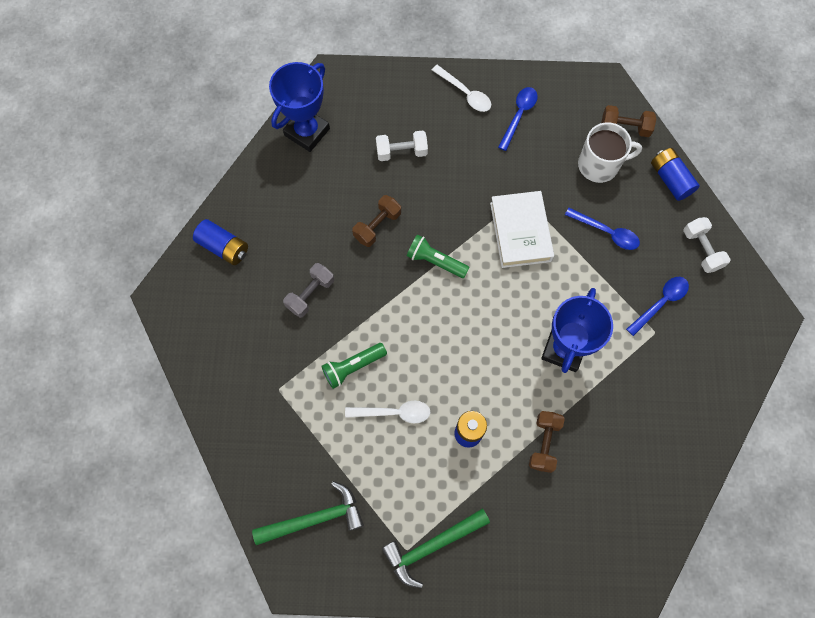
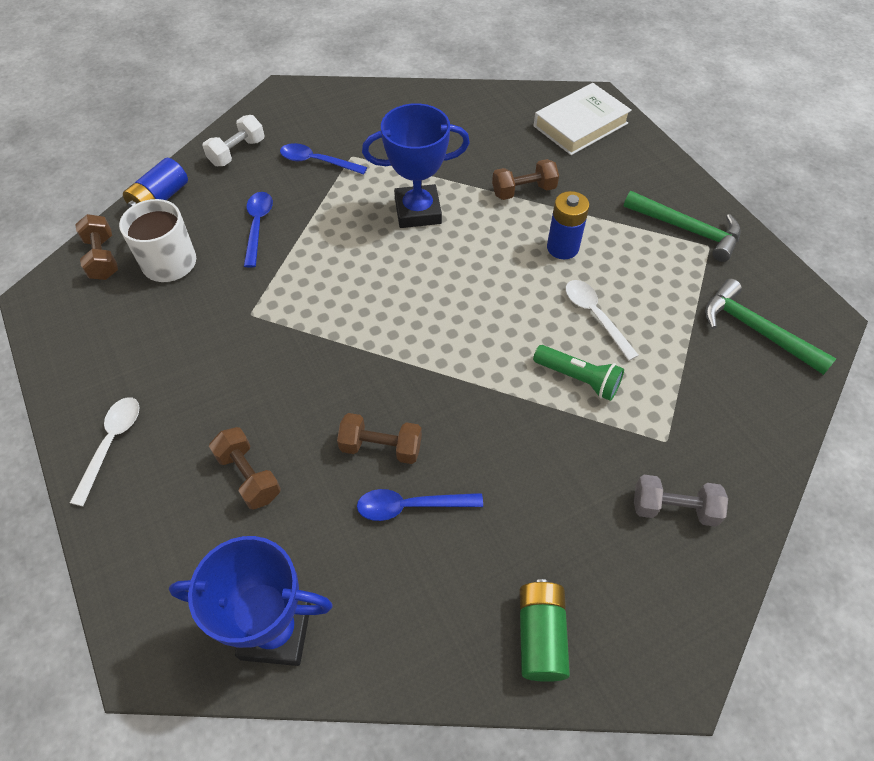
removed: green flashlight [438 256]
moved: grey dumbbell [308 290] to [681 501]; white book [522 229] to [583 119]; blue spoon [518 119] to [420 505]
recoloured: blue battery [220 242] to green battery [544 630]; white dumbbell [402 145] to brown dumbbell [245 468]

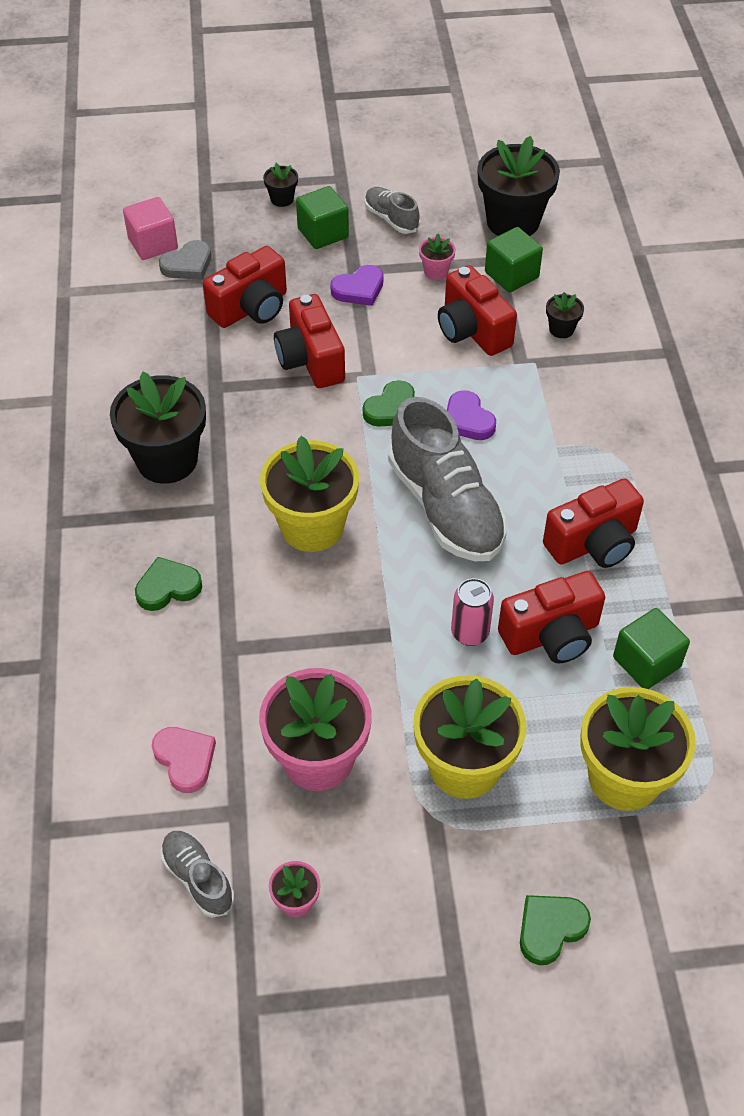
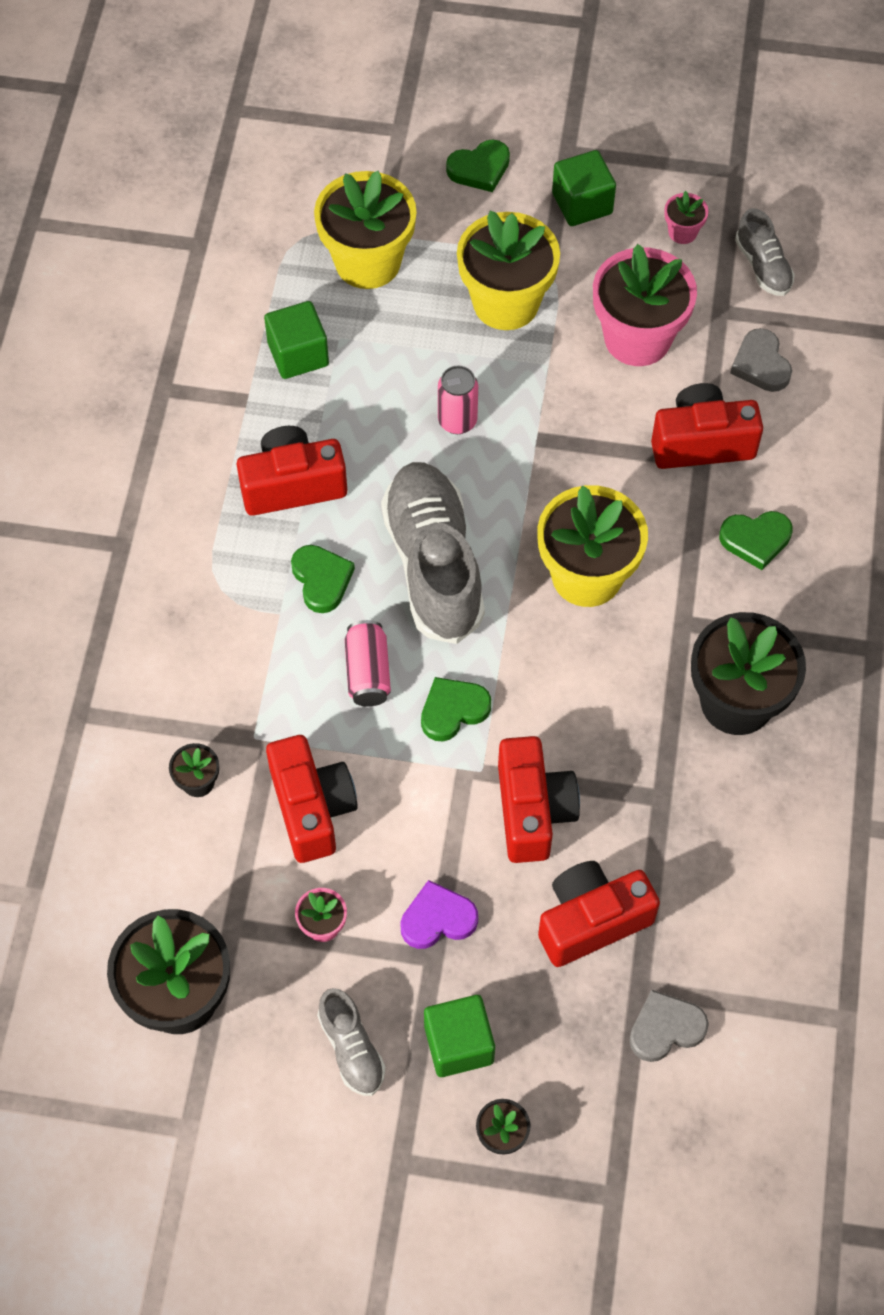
removed: pink cube [150 228]
added: green heart [323 579]
moved: green cube [514 260] to [584 188]; red camera [551 617] to [707 426]
replaced: purple heart [471 415] to pink can [368 663]
recoloured: pink heart [184 760] to grey heart [761 360]

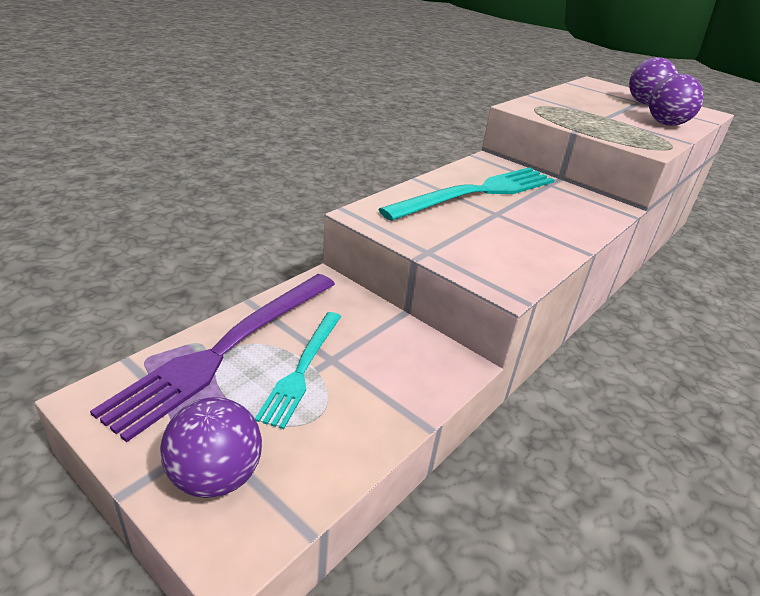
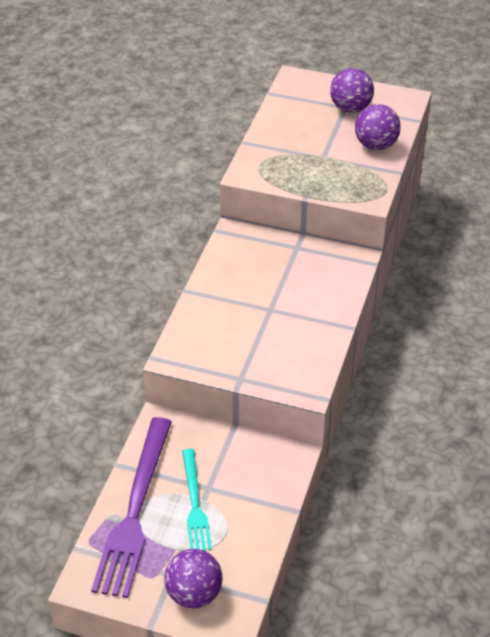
removed: turquoise fork [466 194]

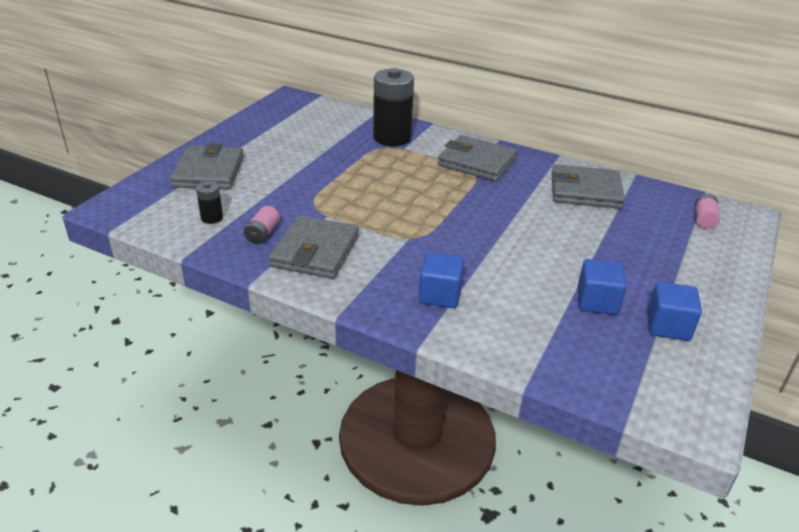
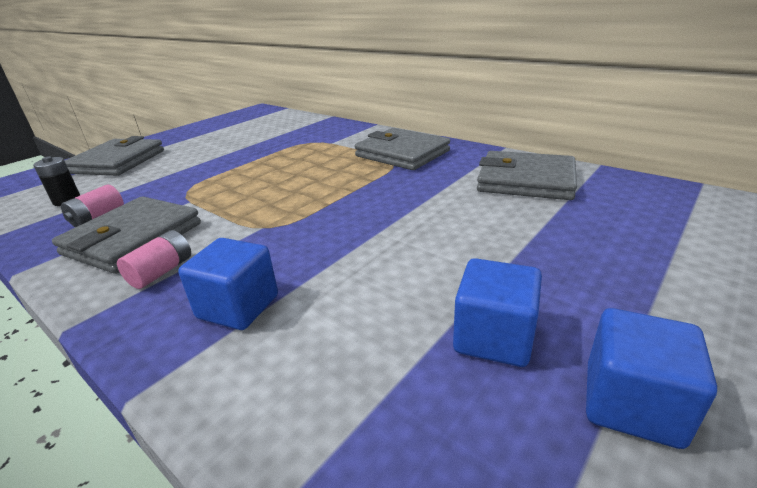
removed: black battery [393 107]
moved: pink battery [708 211] to [154 259]

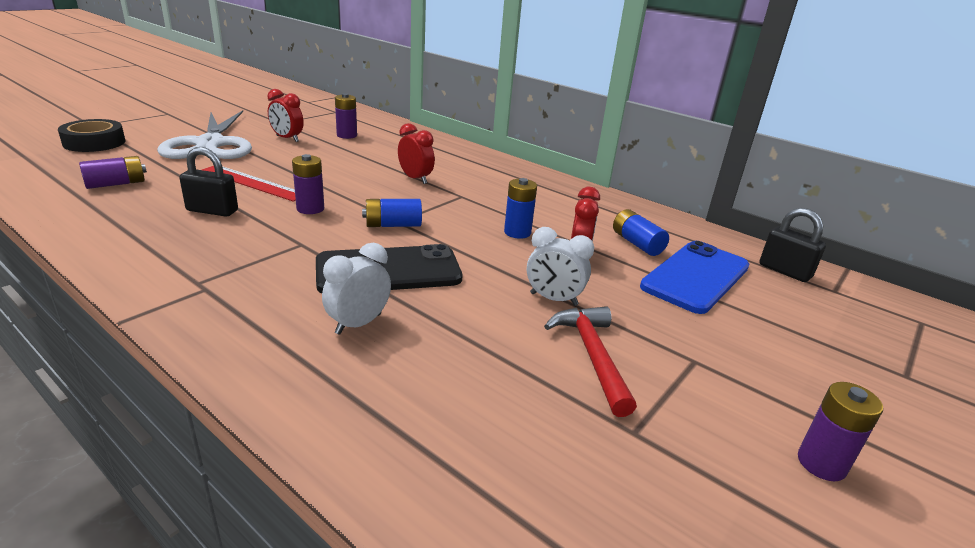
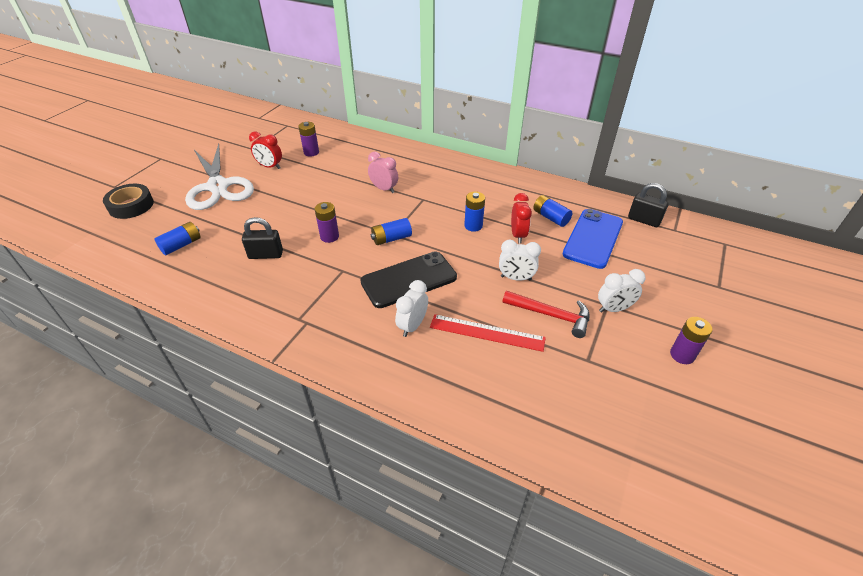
added: white clock [622 291]
moved: red ruler [249 184] to [488 333]
recoloured: purple battery [113 172] to blue battery [178 238]; red clock [416 153] to pink clock [383 172]
turned: red hammer [590 361] = [546 314] 135 degrees clockwise

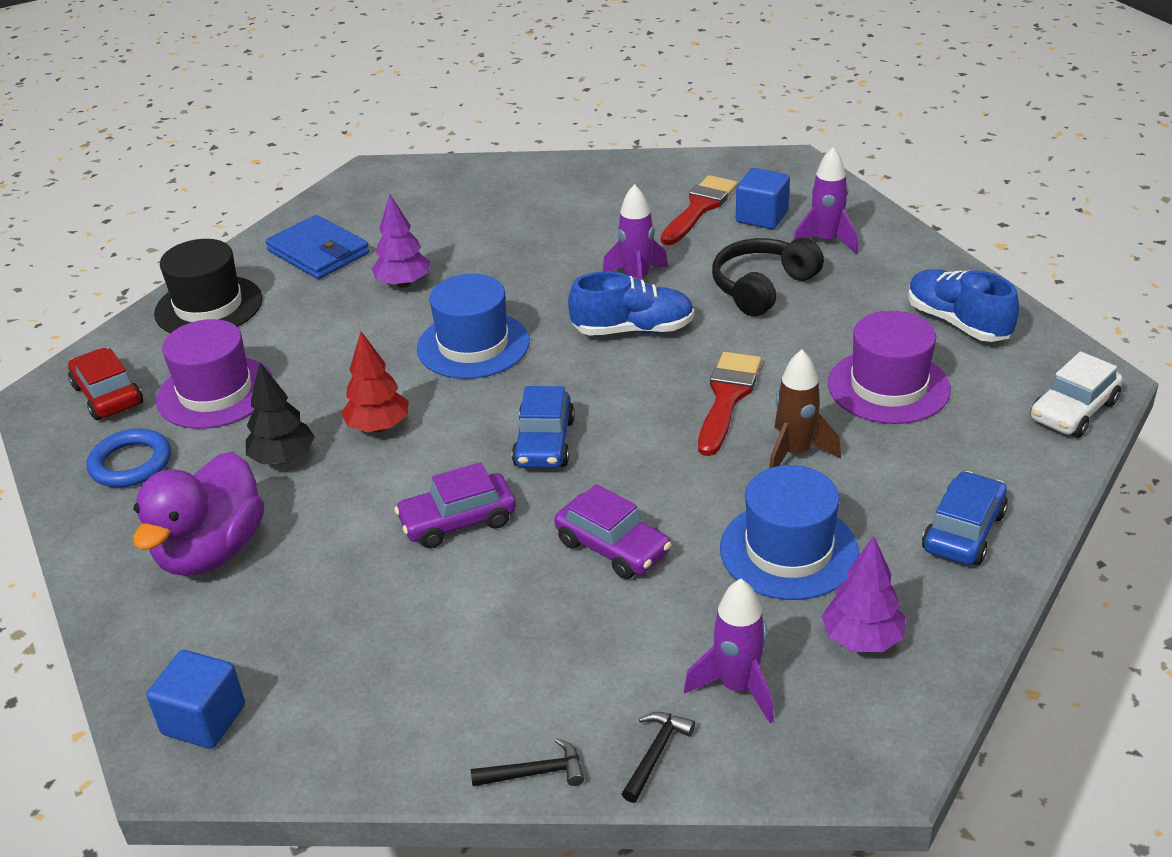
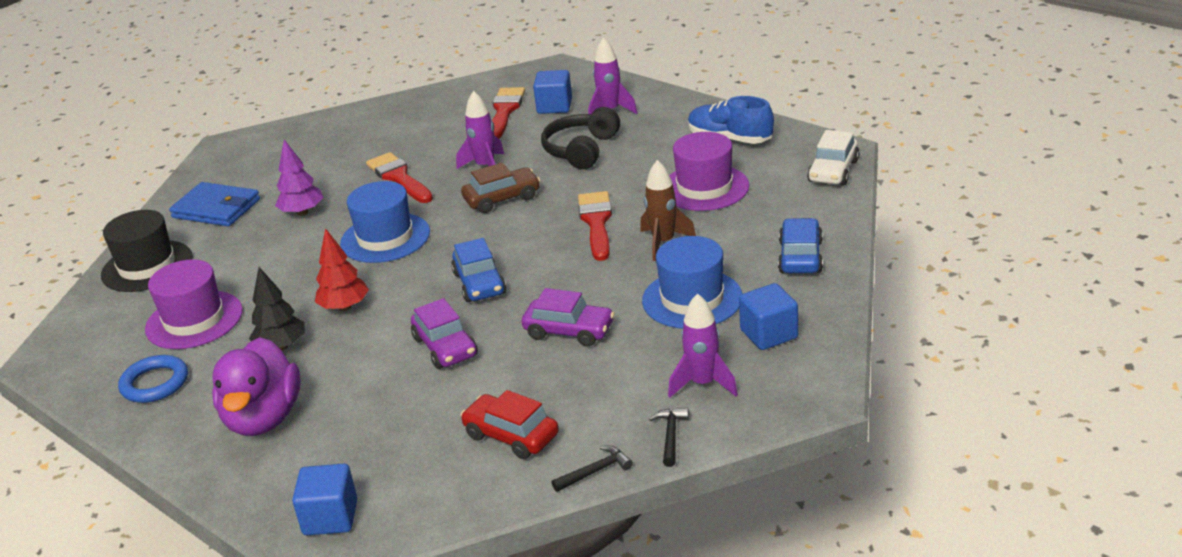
added: red brush [399 177]
moved: red car [105 384] to [509 424]
replaced: blue shoe [631 303] to brown car [500 188]; purple tree [863 594] to blue cube [768 316]
turned: purple car [455 505] = [444 333] 75 degrees counterclockwise

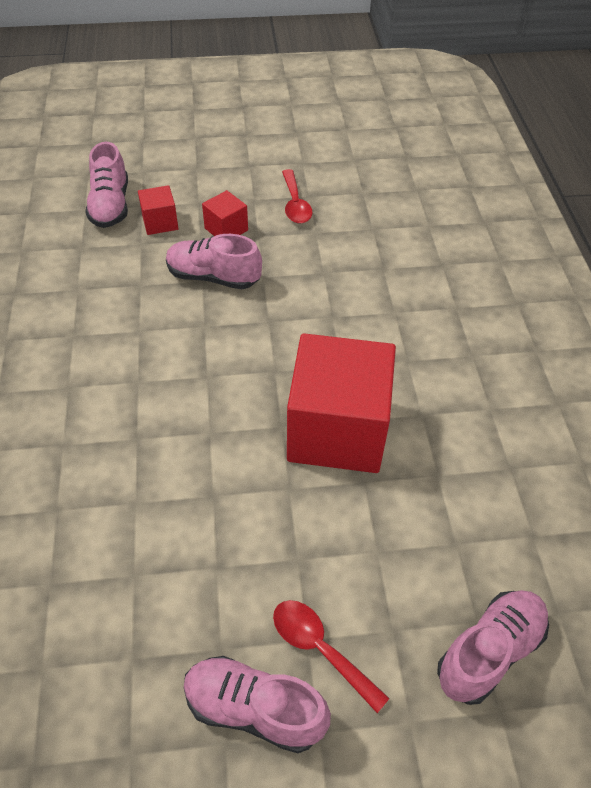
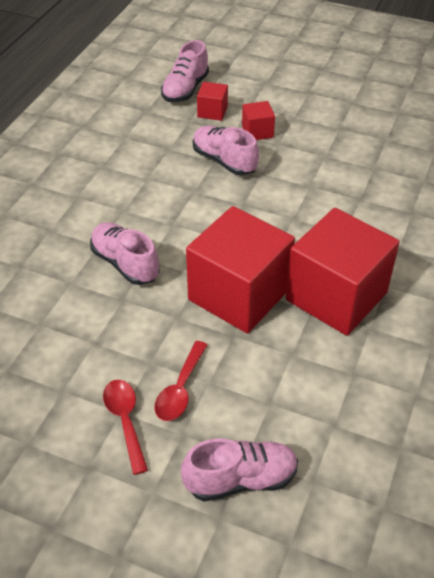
added: red cube [342 272]
moved: pink shoe [257 704] to [125 253]; red spoon [297 196] to [181 381]

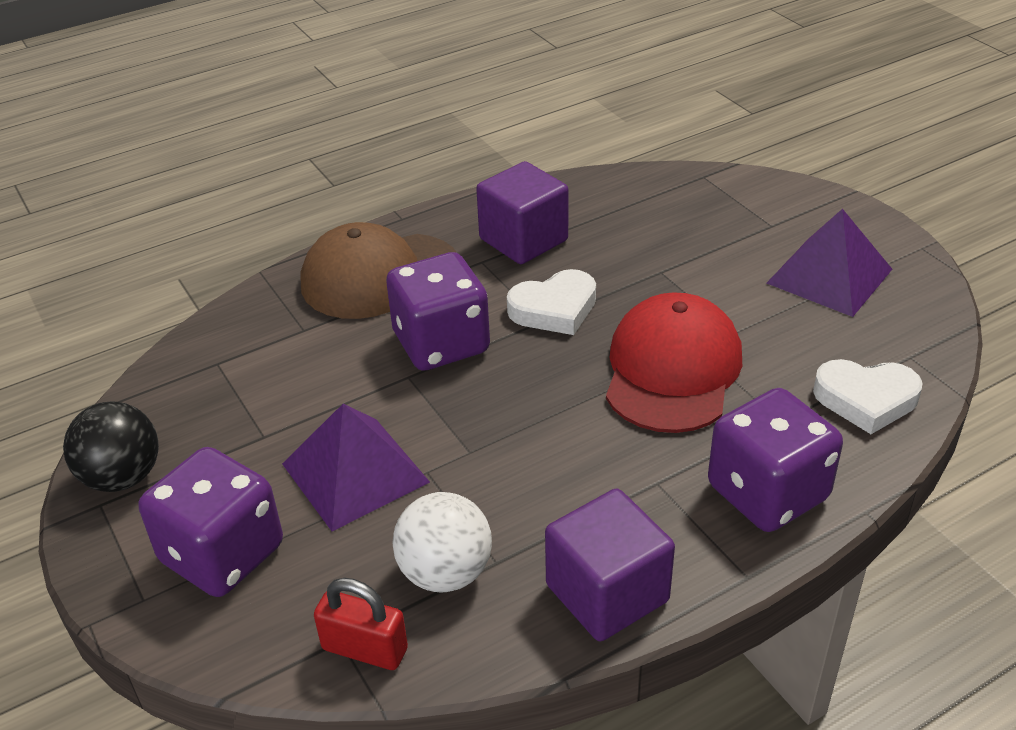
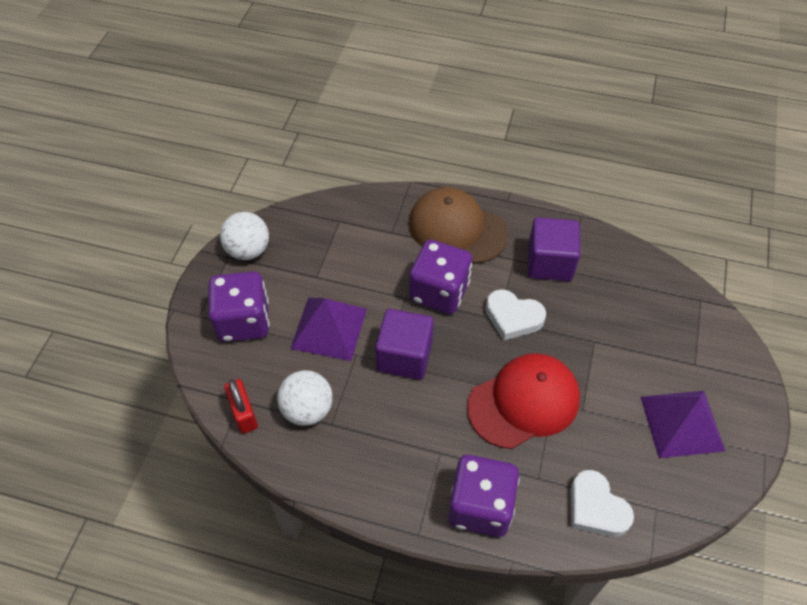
moved: purple cube [610 565] to [404 344]
recoloured: black ball [111 446] to white ball [244 236]

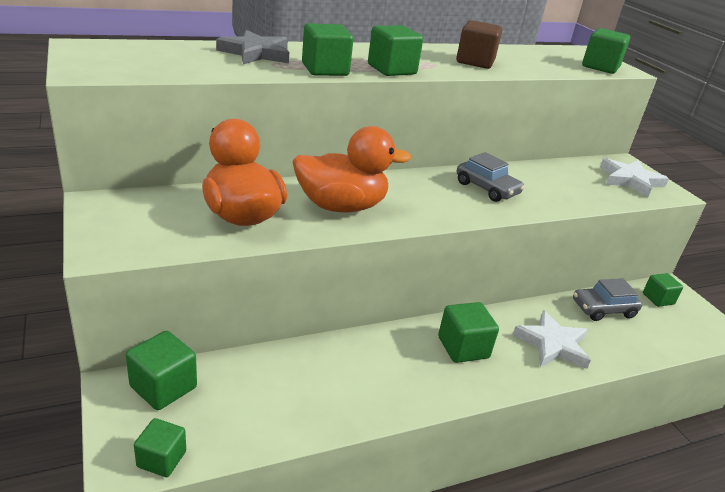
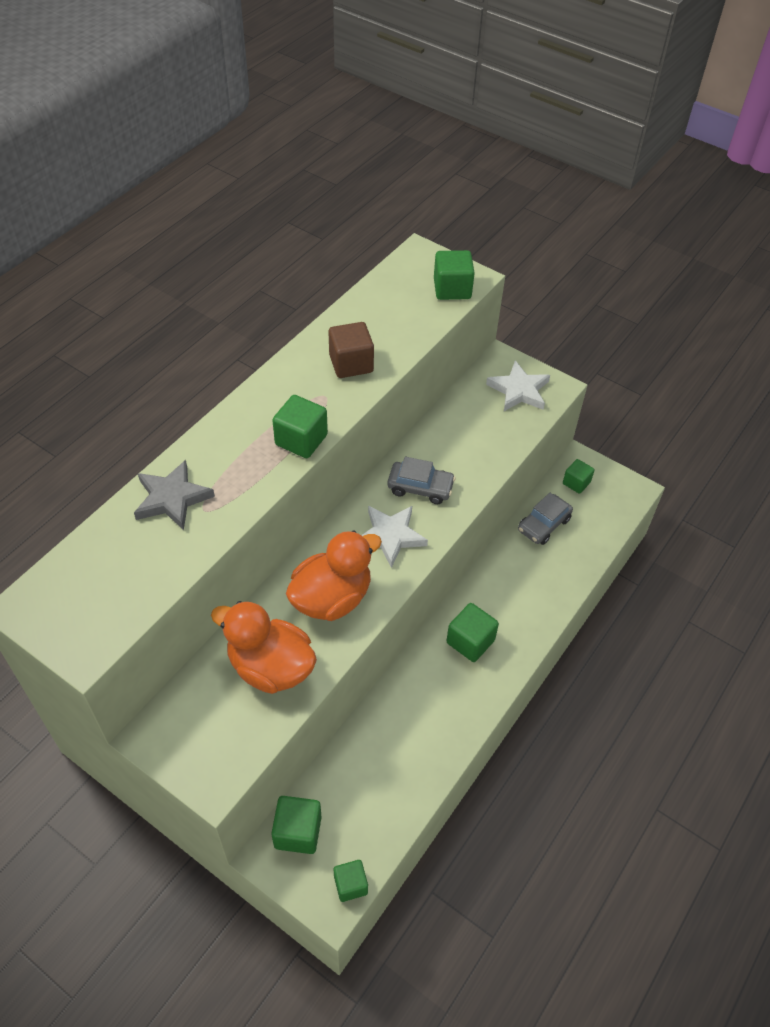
removed: green cube [327 49]
moved: white star [552 339] to [394 537]

